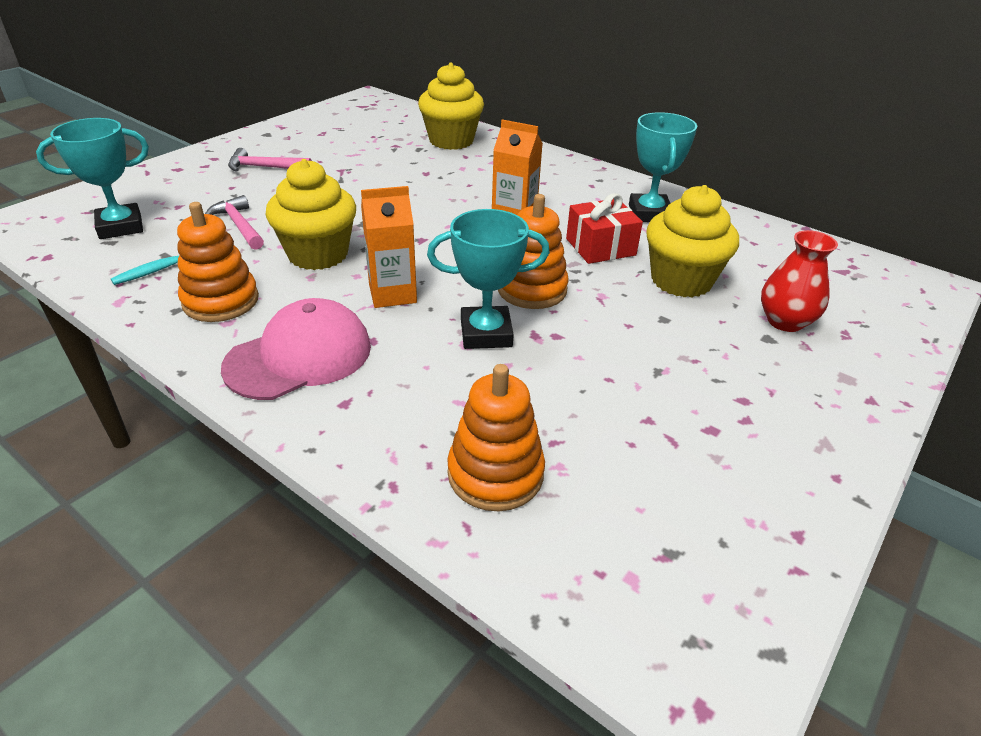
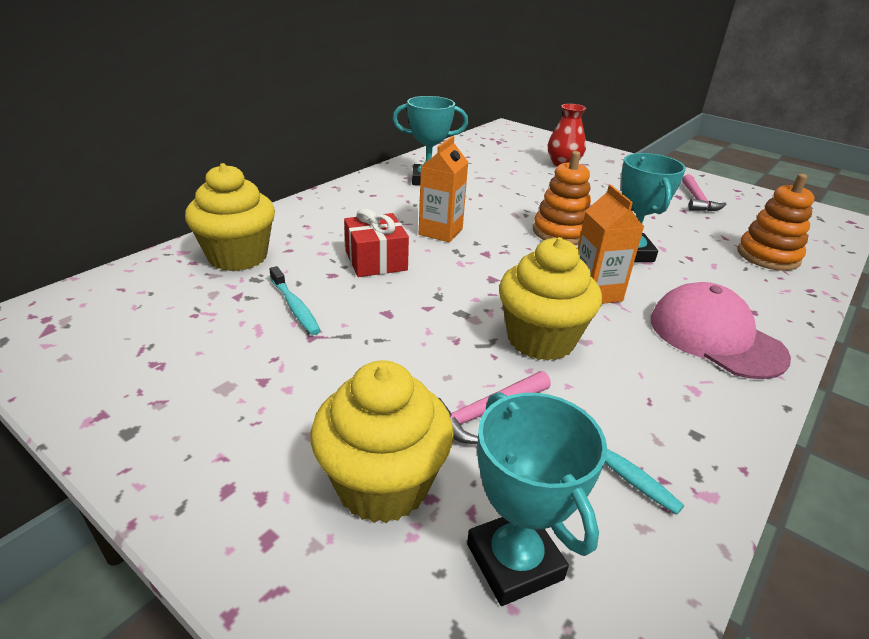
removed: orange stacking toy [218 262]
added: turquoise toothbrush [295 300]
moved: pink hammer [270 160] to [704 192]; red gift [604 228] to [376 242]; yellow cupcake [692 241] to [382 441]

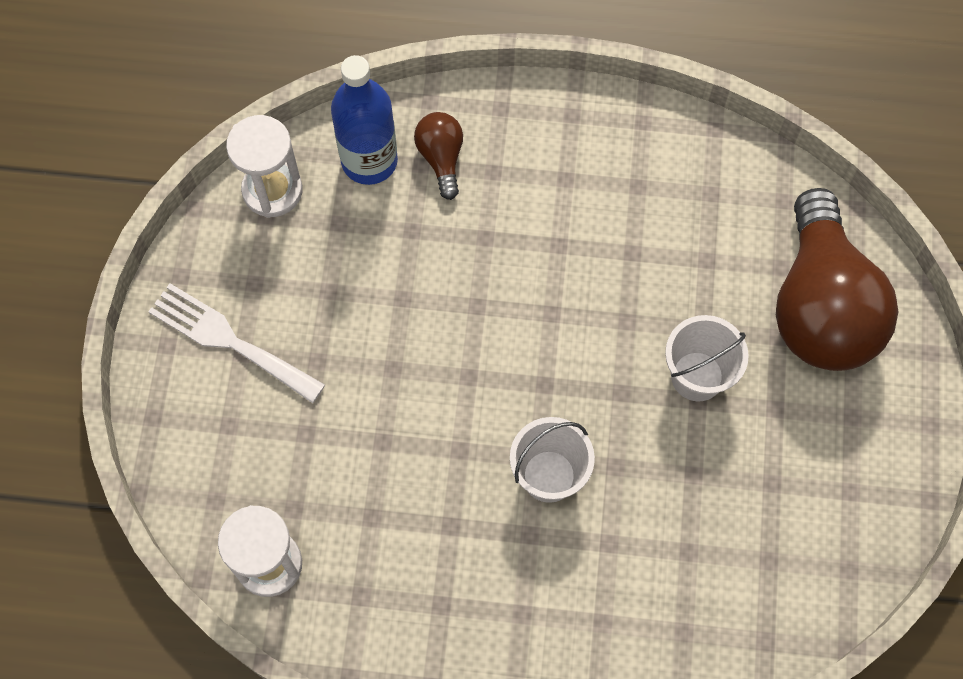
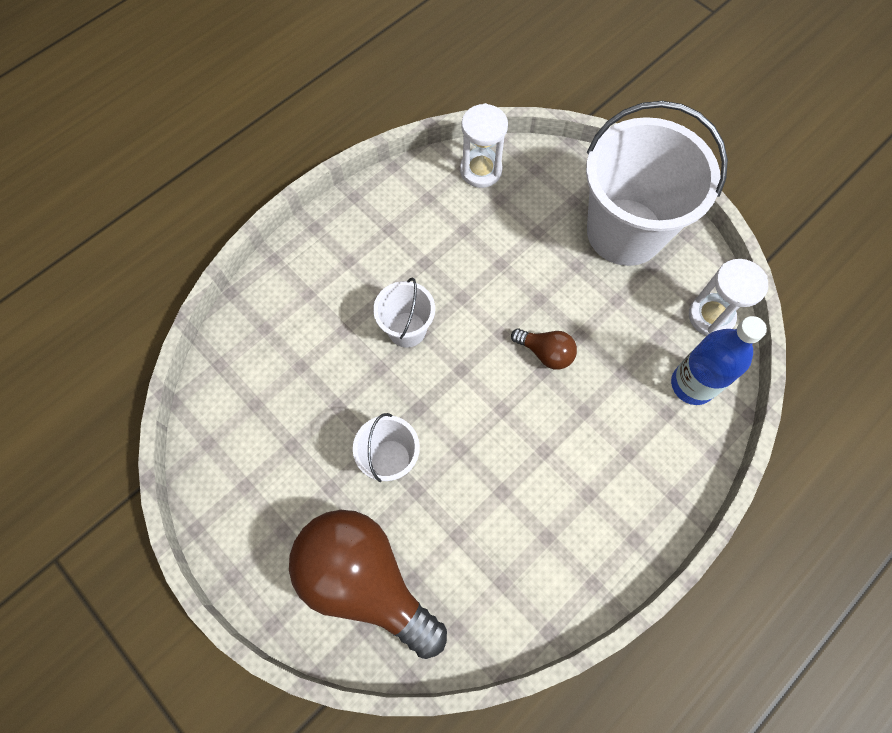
moved: brown light bulb [438 156] to [544 349]
replaced: white fork [236 343] to white bucket [657 183]

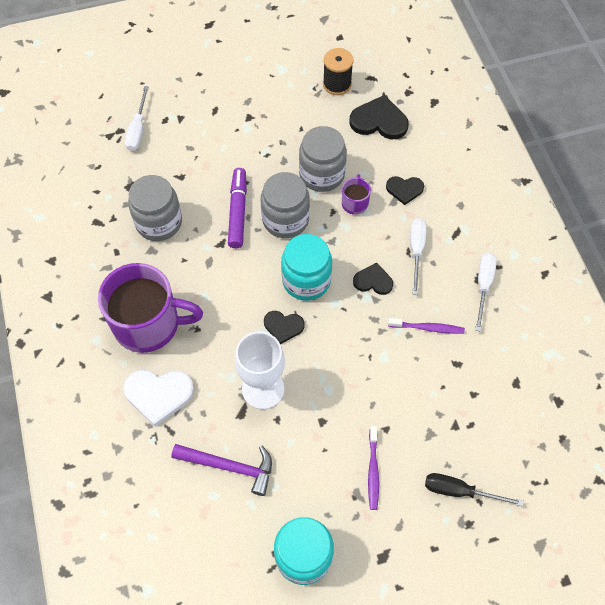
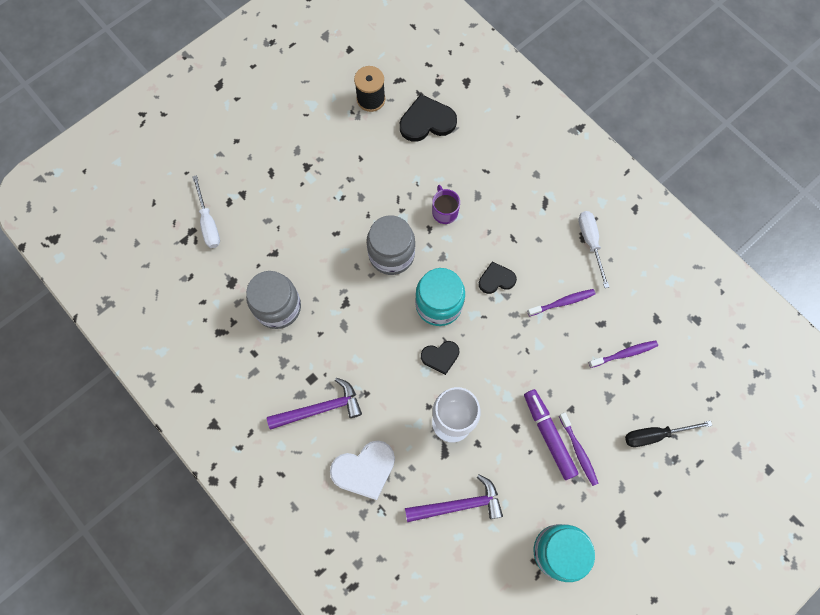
removed: grey jar [323 159]; black heart [405 190]; white screwdriver [418 256]
added: purple toothbrush [623 354]
moved: purple marker [237 208] to [551 434]
replaced: purple mug [150 308] to purple hammer [314 404]

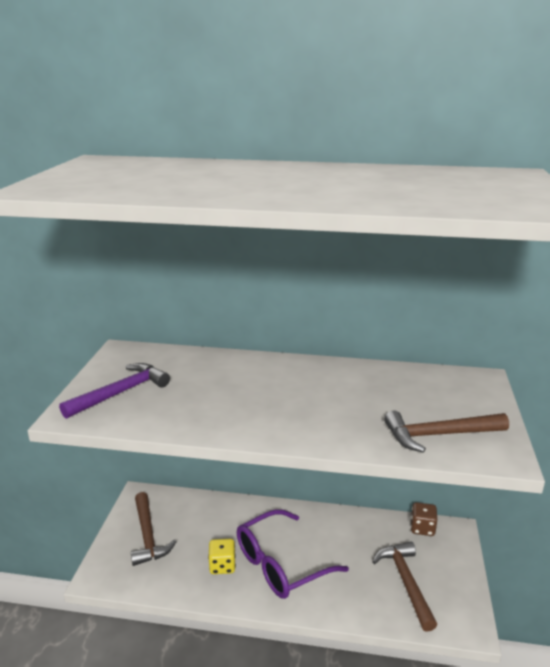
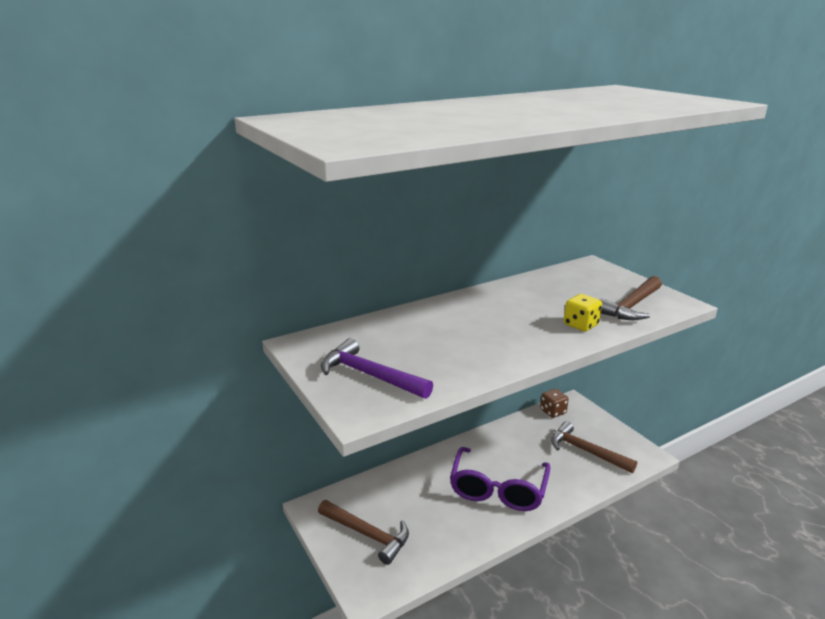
moved: yellow dice [222 556] to [583 313]
turned: purple hammer [114 391] = [377 368] 60 degrees counterclockwise

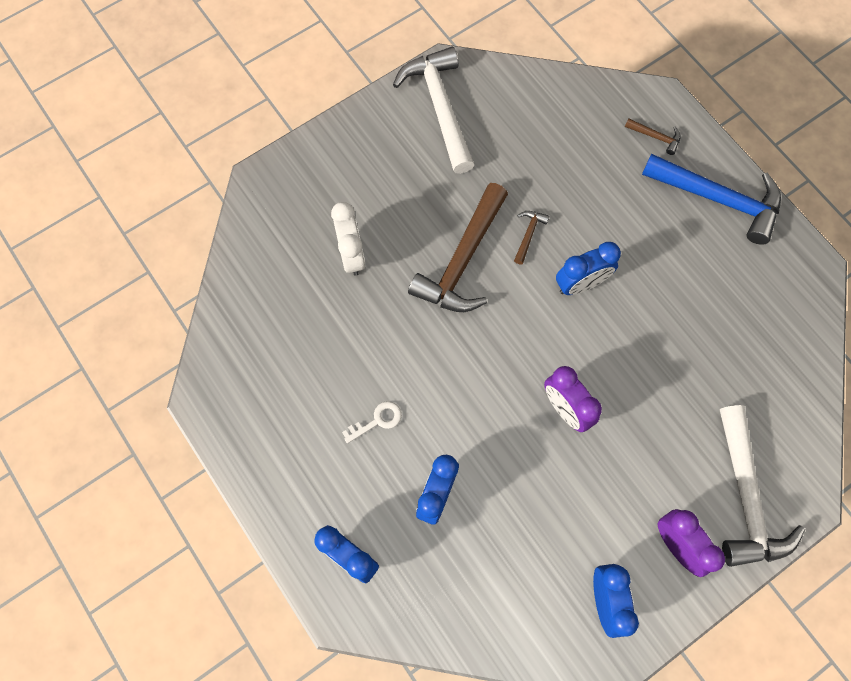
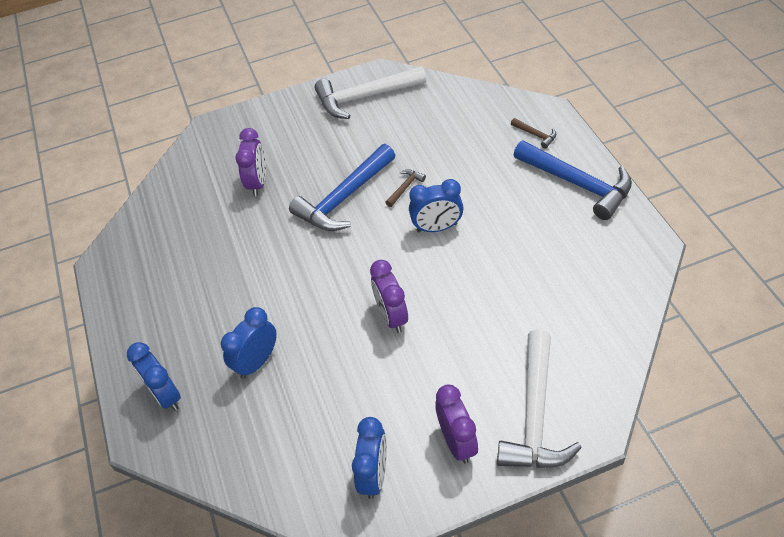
removed: white key [372 422]
recoloured: white clock [348 239] to purple clock [250 162]; brown hammer [458 247] to blue hammer [342 187]
turned: white hammer [434 110] = [370 92] 105 degrees counterclockwise

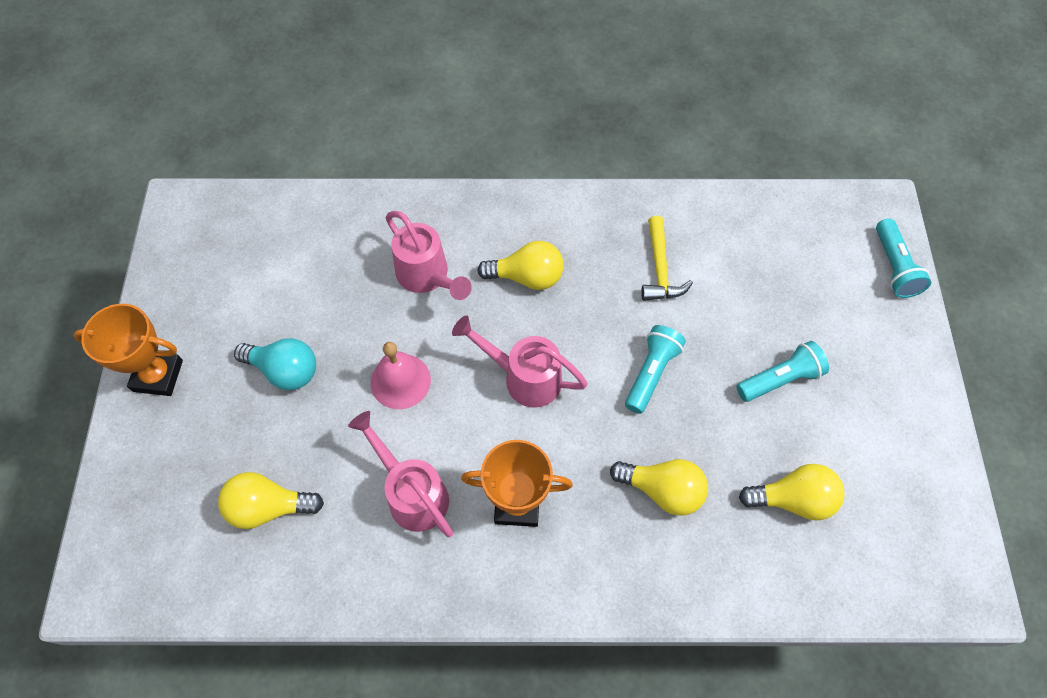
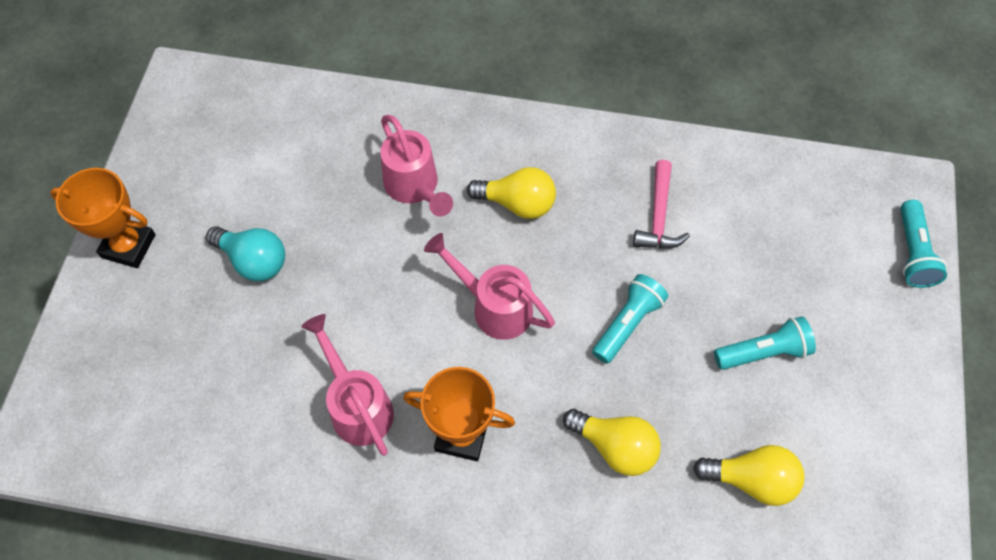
removed: yellow light bulb [271 500]; pink bell [401 375]
recoloured: yellow hammer [667 258] to pink hammer [661 204]

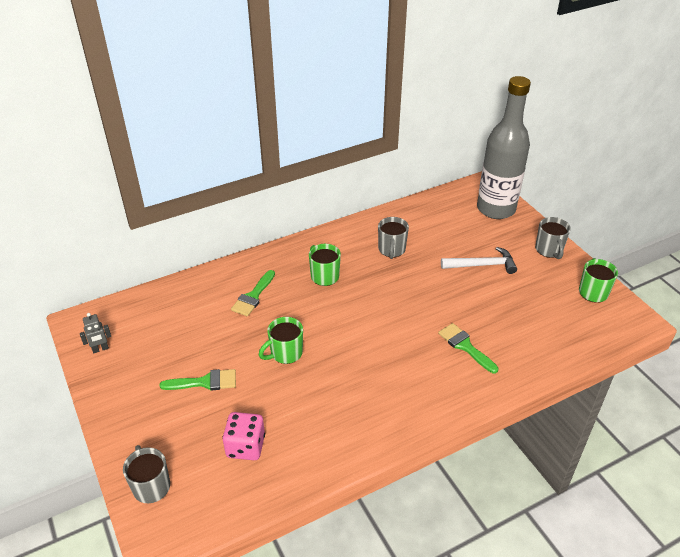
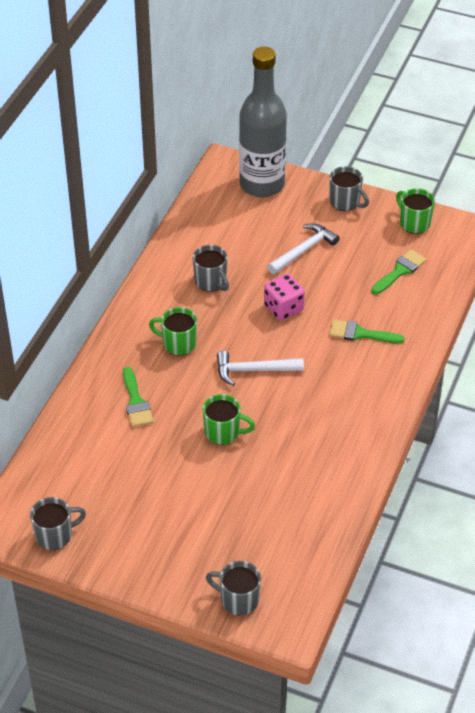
added: white hammer [260 368]
moved: green brush [198 380] to [399 271]; pink dice [244 436] to [284 297]
replaced: grey robot [95 333] to grey mug [58 523]
turned: green mug [281 340] = [228 419] 90 degrees counterclockwise

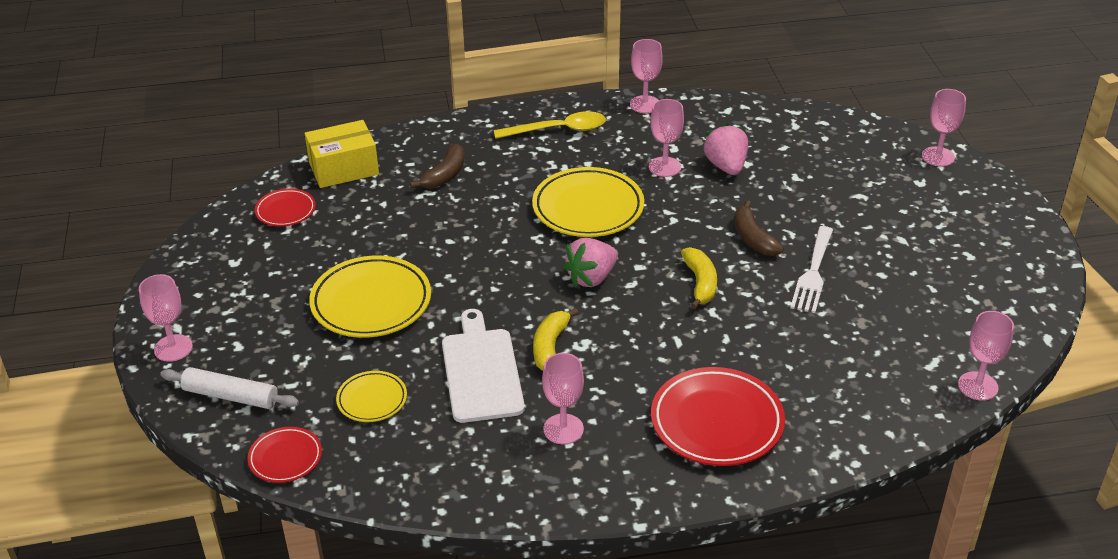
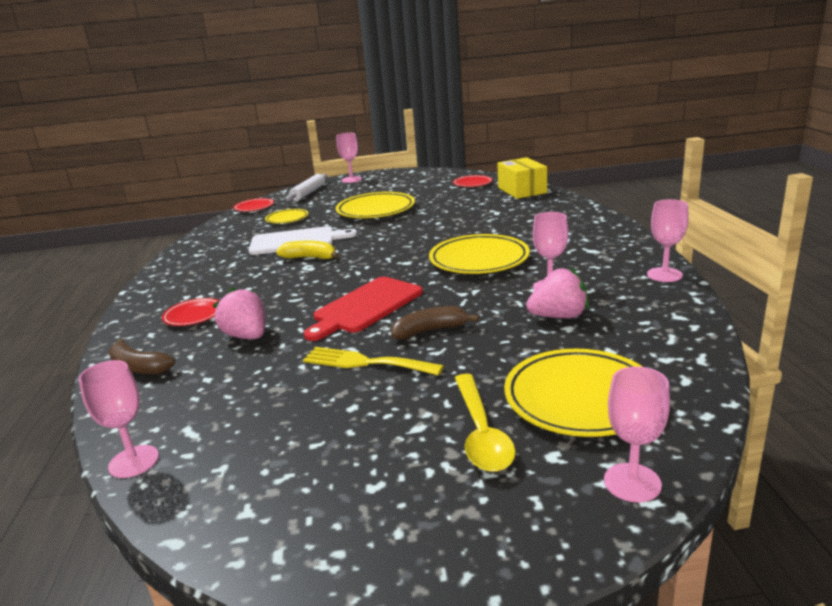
removed: pink goblet [563 398]
added: yellow plate [573 393]
moved: brown banana [437 166] to [141 356]; yellow spoon [550 125] to [485 423]; pink strawberry [590 262] to [239 313]
replaced: yellow banana [699 278] to red cutting board [363 309]
recoloured: white fork [811 269] to yellow fork [373 361]
resized: red plate [718 416] = [190 312] x0.54

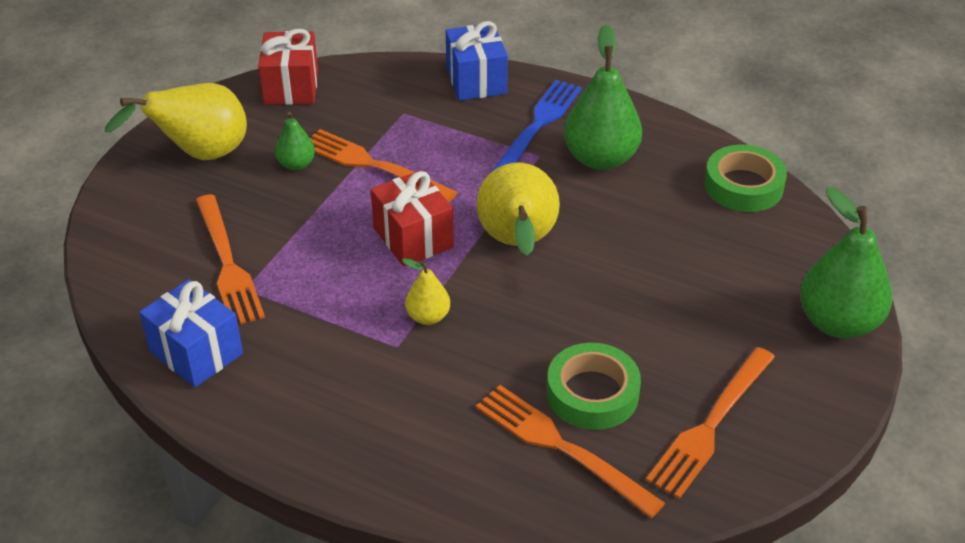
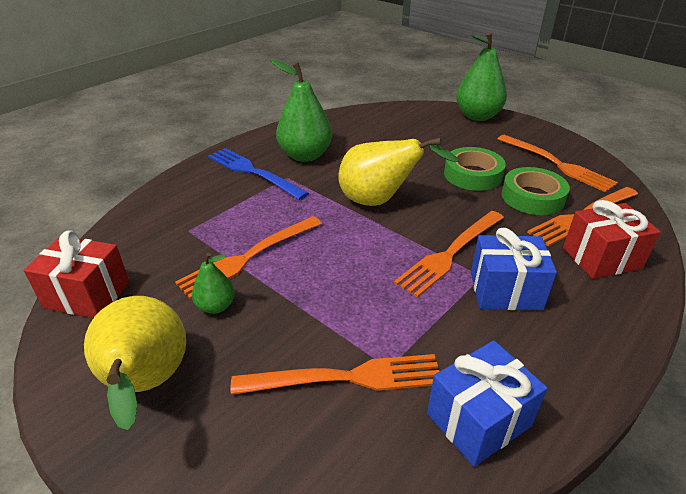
moved: red gift [412 218] to [612 239]; blue gift [477 61] to [514 269]; green tape [745 178] to [475 169]
replaced: yellow pear [426 291] to orange fork [449 254]

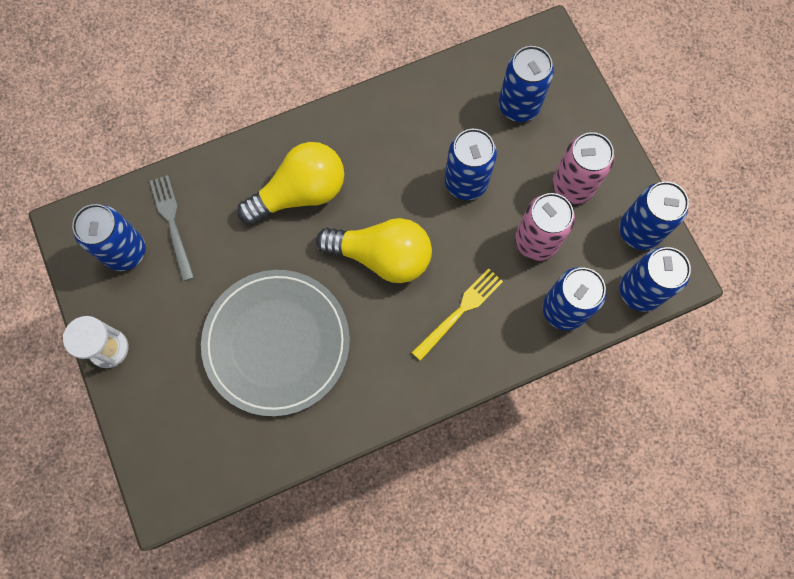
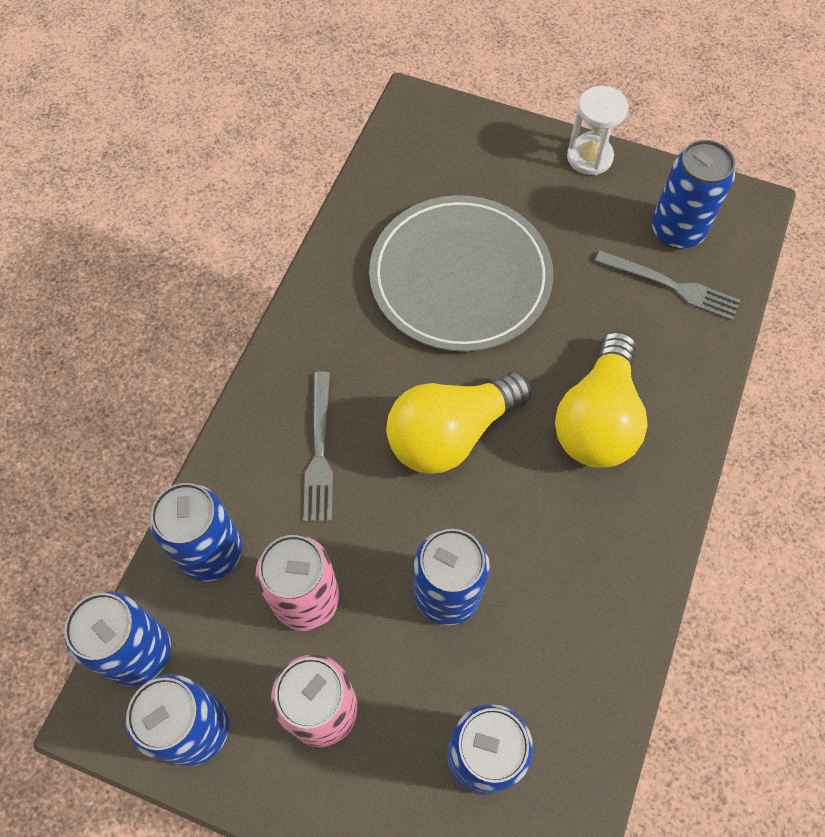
recoloured: yellow fork [457 314] to grey fork [318 447]

